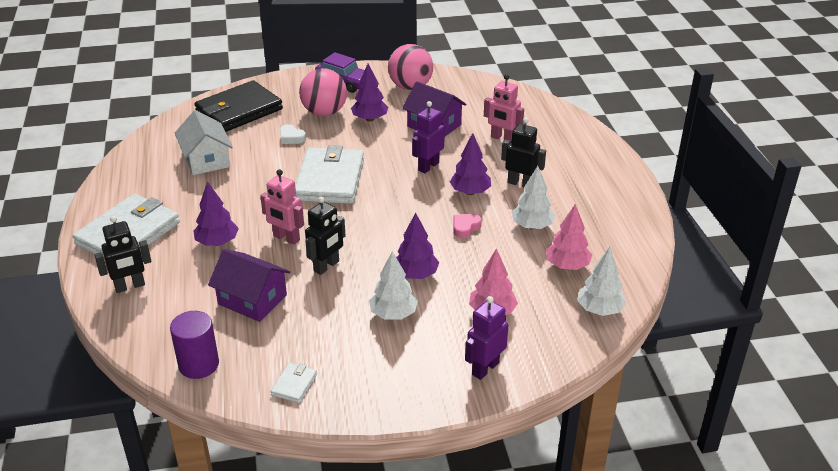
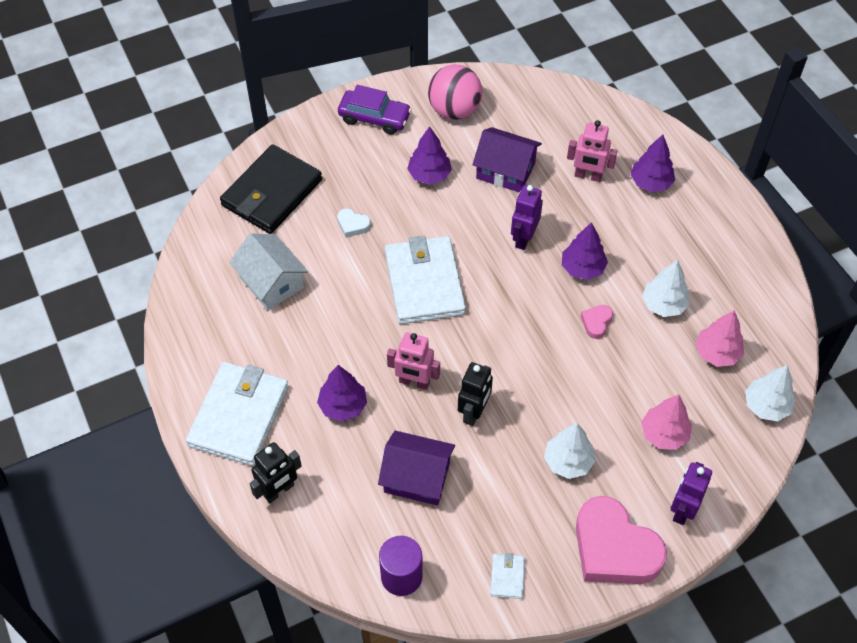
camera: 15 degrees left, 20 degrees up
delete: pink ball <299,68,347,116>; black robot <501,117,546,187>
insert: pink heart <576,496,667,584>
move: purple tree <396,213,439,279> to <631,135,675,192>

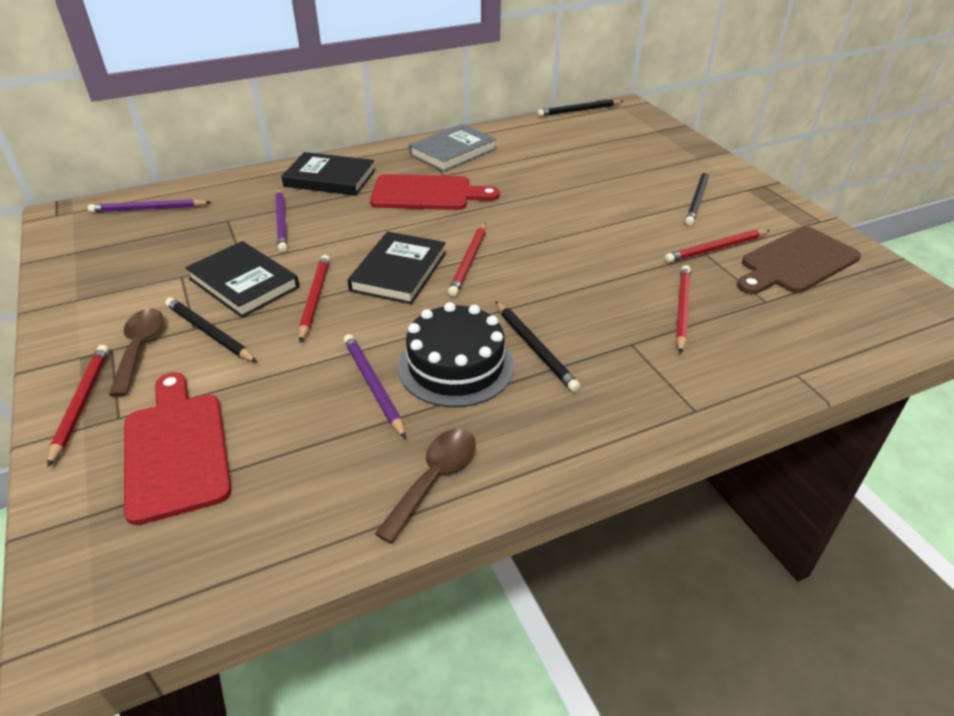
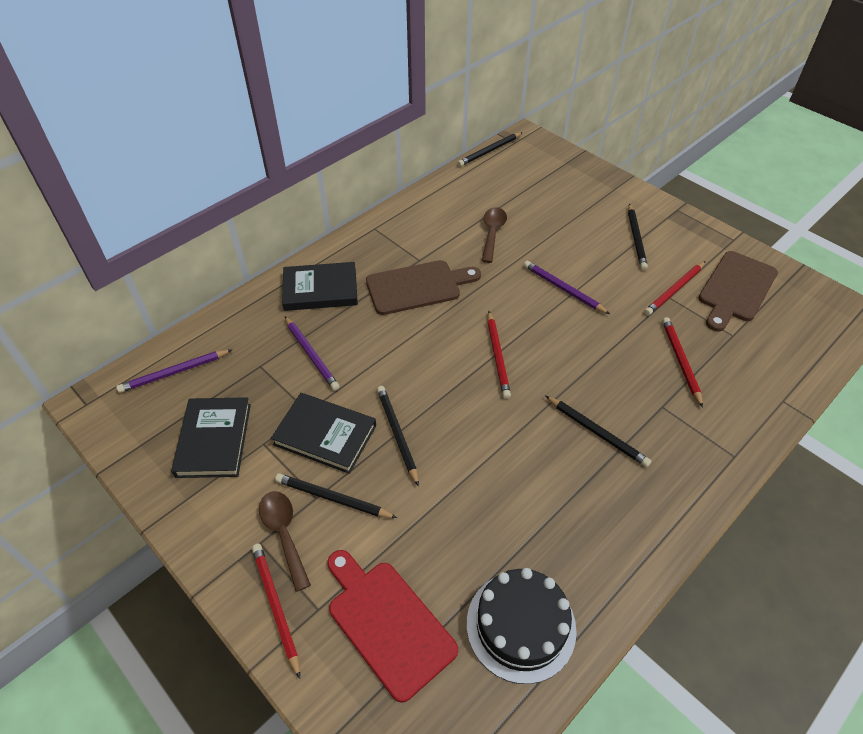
camera: 20 degrees left, 10 degrees up
delete: grey book <409,124,497,172>
move: purple pencil <344,334,406,439> to <524,261,610,314>; black book <348,231,446,304> to <171,397,251,478>; brown spoon <375,429,476,543> to <481,207,507,263>; black cake <398,302,514,407> to <467,568,577,684>
recolor: red pencil <299,255,330,342> to black pencil <377,386,419,486>; red cutting board <370,174,500,210> to brown cutting board <366,260,481,315>

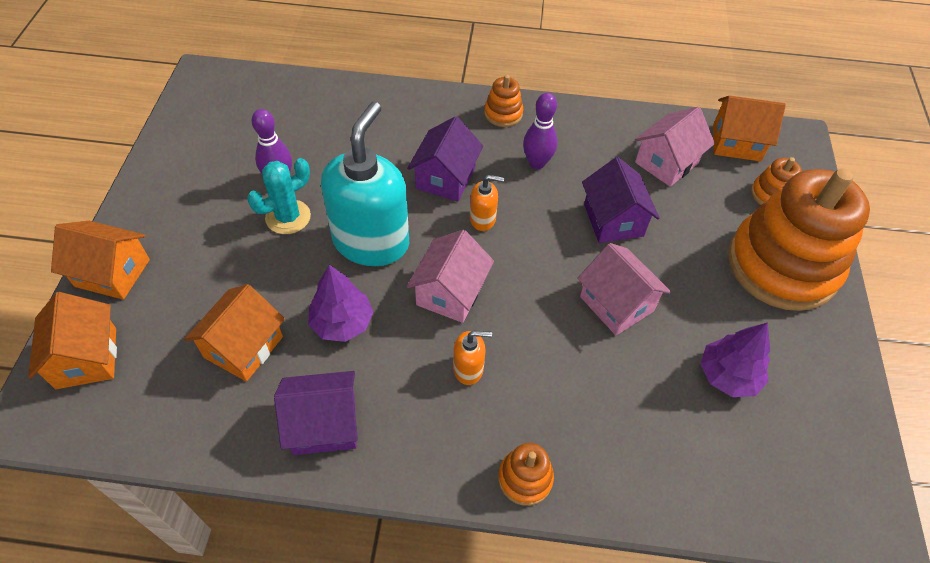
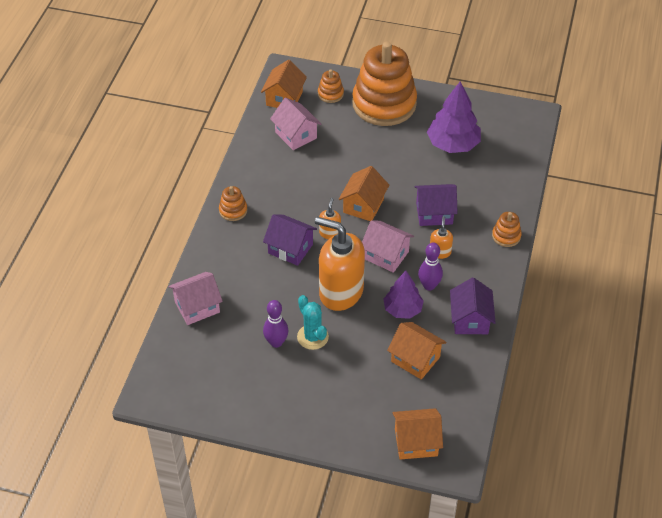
camera: 80 degrees left, 5 degrees down
move: orange house <51,221,150,300> to <339,166,389,221>; purple bowling pin <523,93,557,169> to <418,243,443,291>; pink house <577,243,671,335> to <169,272,223,325>; purple house <582,157,660,243> to <415,184,458,226>
recolor: turquoise soap dispenser <321,102,409,266> to orange soap dispenser <315,217,365,311>
resize: purple tree <700,323,770,397> = <427,81,481,153> x1.51

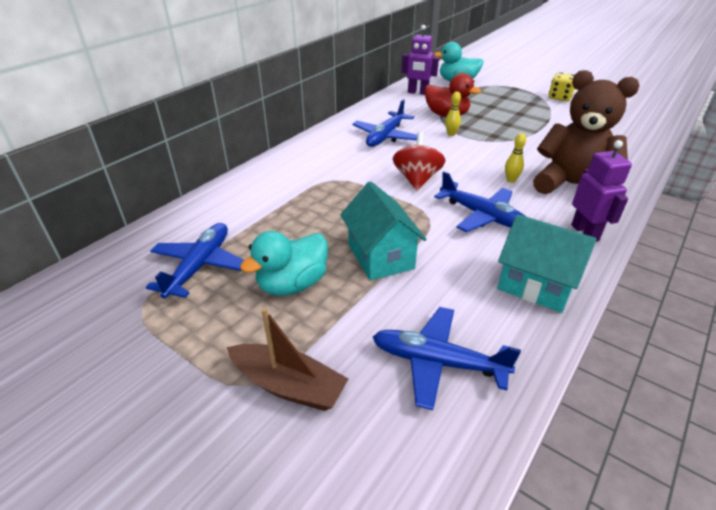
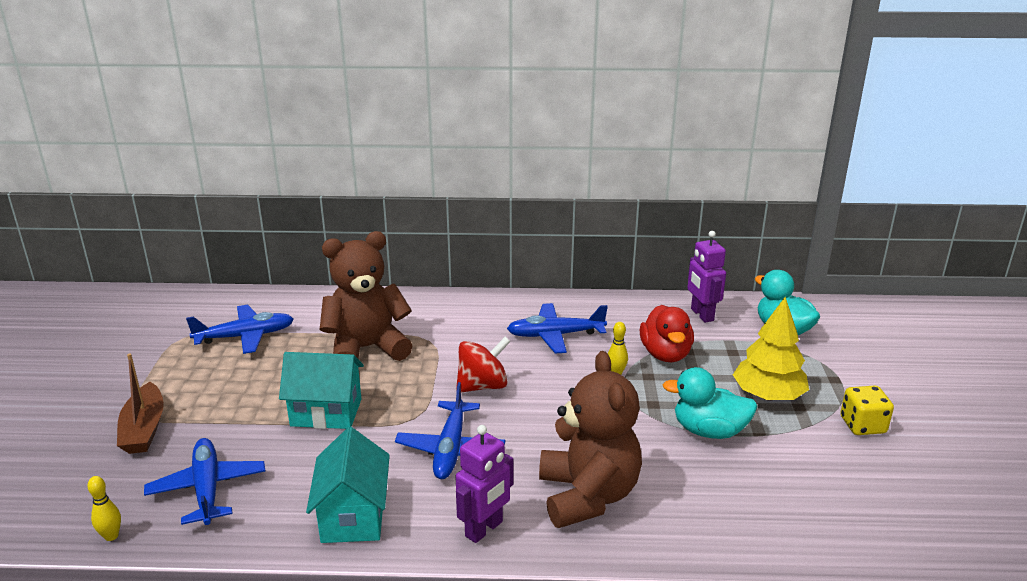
camera: 55 degrees right, 10 degrees down
insert: brown teddy bear <320,231,413,361>; yellow tree <733,297,809,401>
move: turquoise duck <240,231,328,296> to <663,367,758,439>; yellow bowling pin <505,133,526,183> to <87,476,121,541>
rotate: turquoise house <340,181,427,281> = <279,352,364,429> 60 degrees clockwise

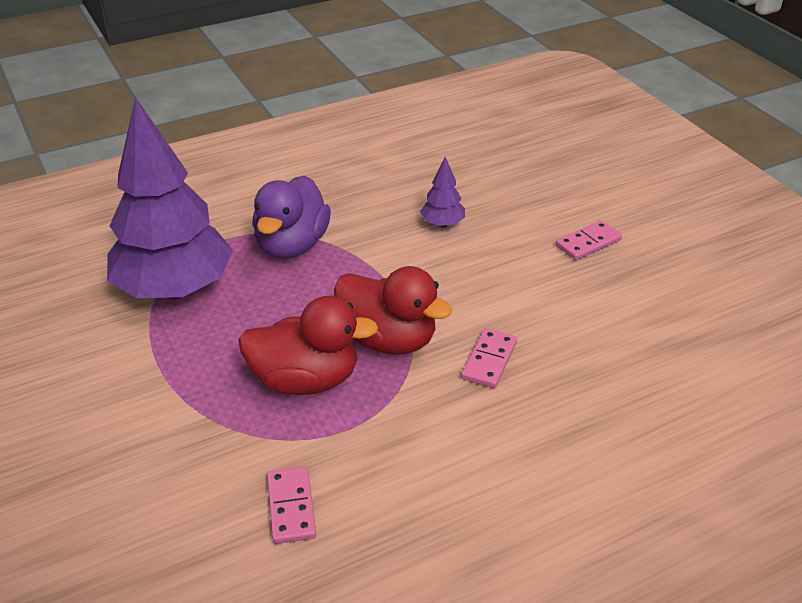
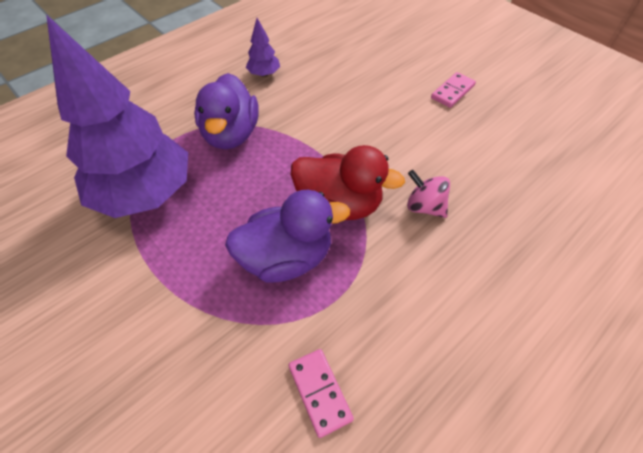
camera: 15 degrees left, 15 degrees up
move: purple tree <420,157,465,227> to <246,18,280,77>
replace: pink domino <461,328,517,388> to pink spinning top <407,170,450,218>
recolor: red duck <238,296,378,395> to purple duck <225,190,350,282>

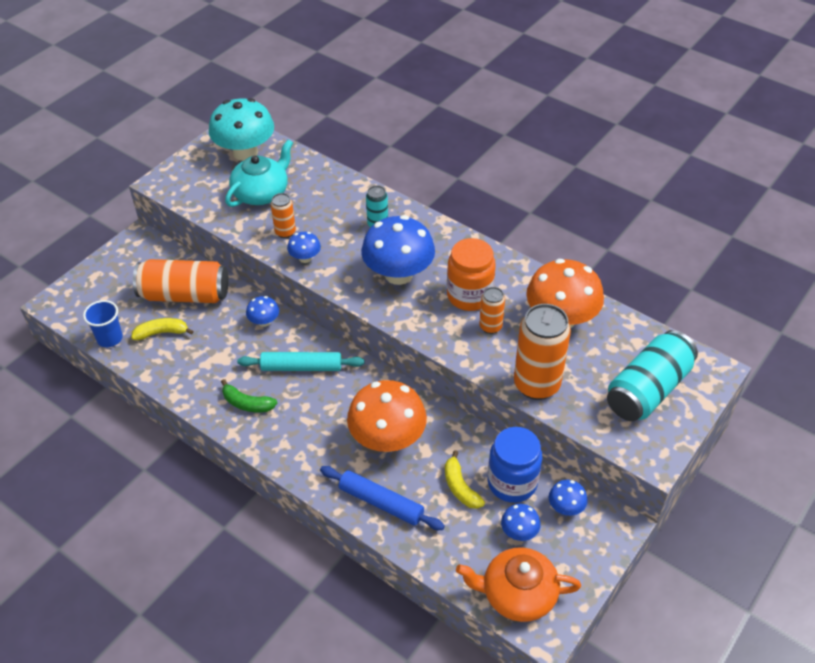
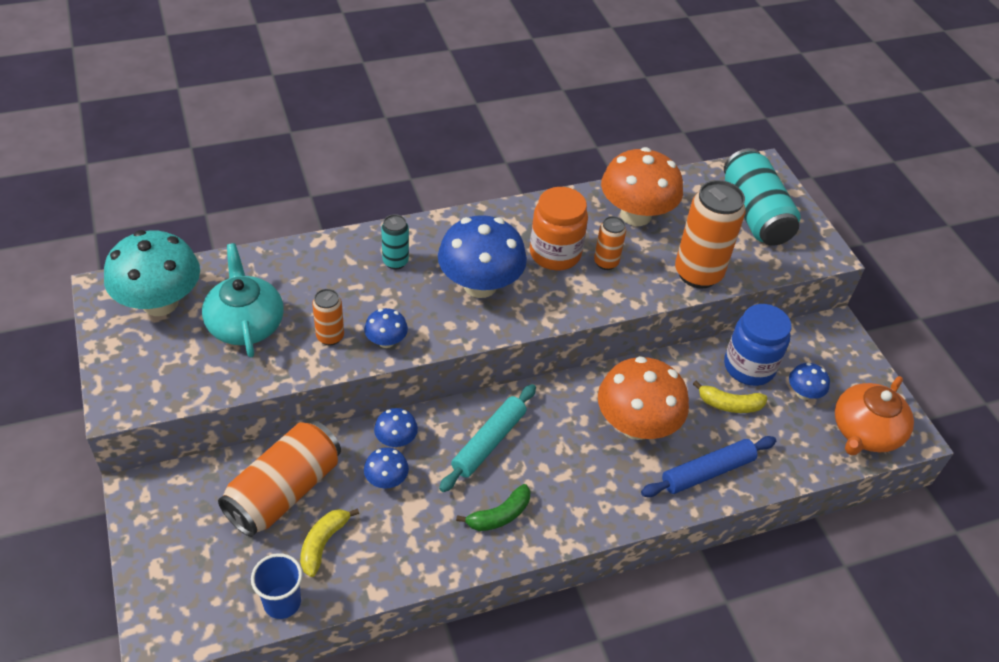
camera: 60 degrees left, 0 degrees up
move: blue mushroom <549,480,588,516> to <364,447,409,489>

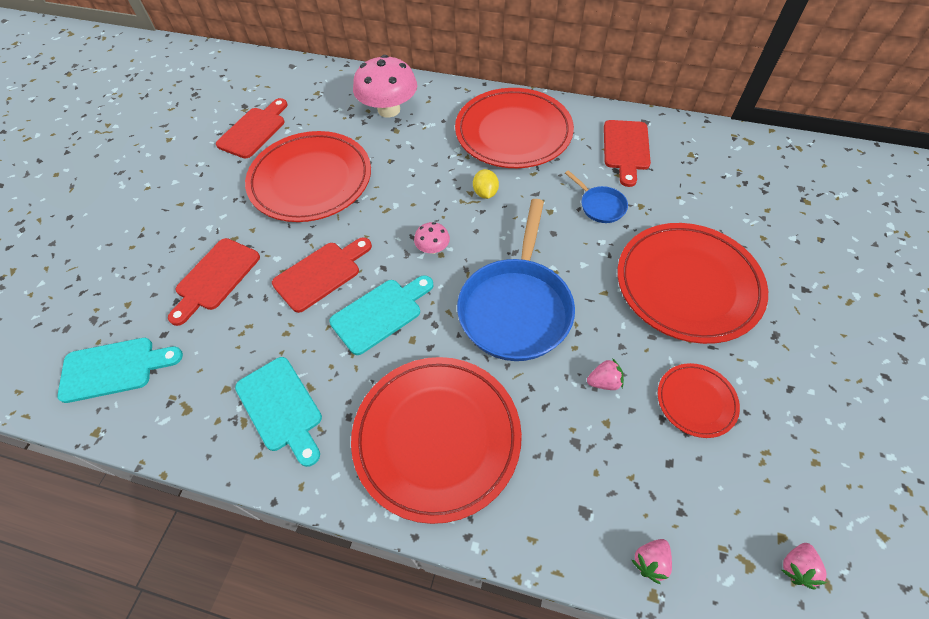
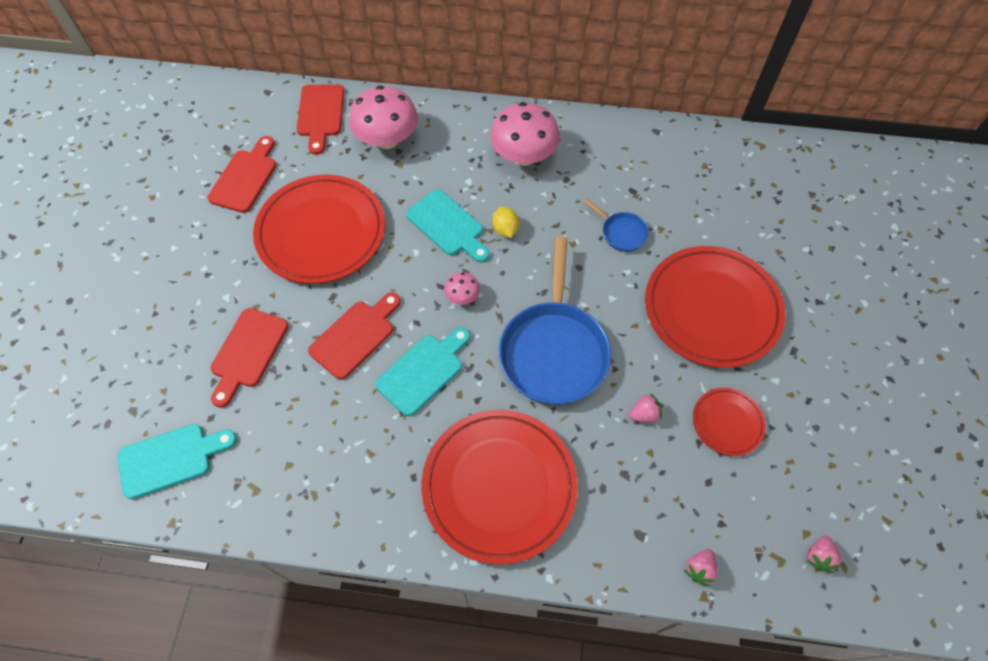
camera: 10 degrees left, 5 degrees up
move: turquoise cutting board <235,357,322,467> to <406,190,490,262>; red cutting board <604,120,651,187> to <297,84,344,155>
replace: red plate <455,88,574,168> to pink mushroom <490,102,560,166>

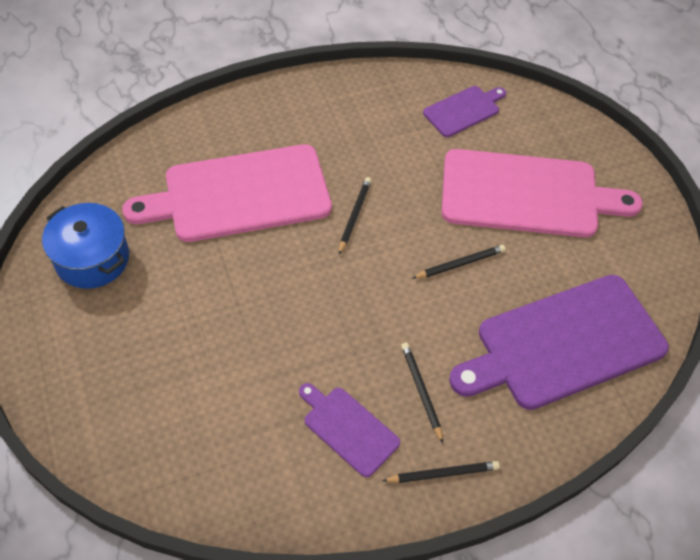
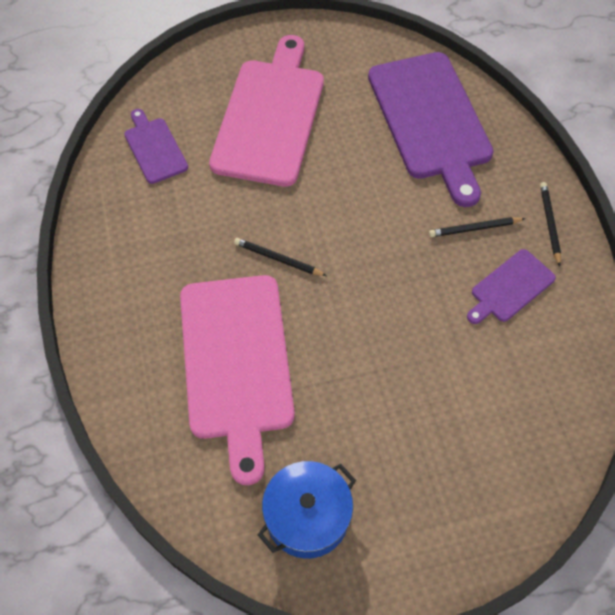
camera: 80 degrees left, 5 degrees up
delete: black pencil <413,245,506,278>

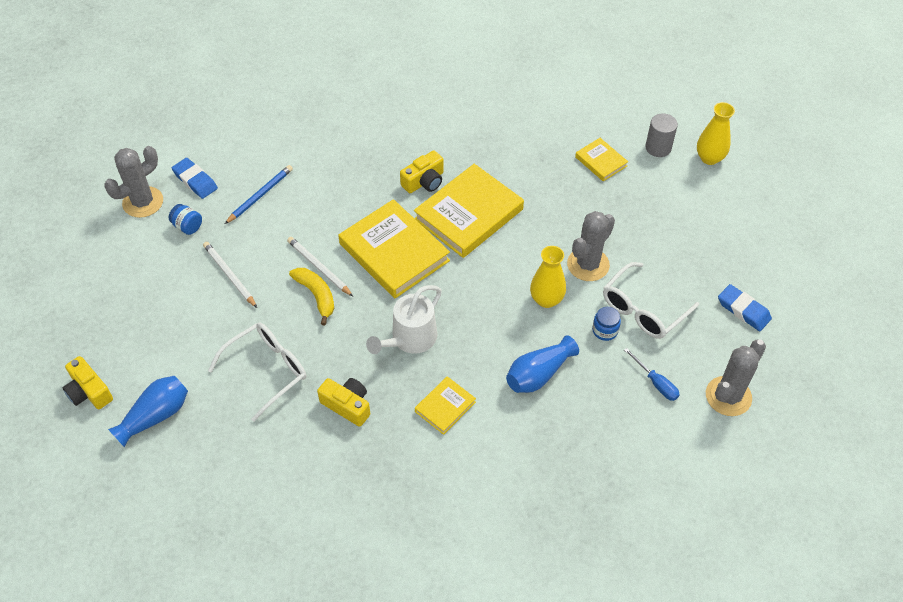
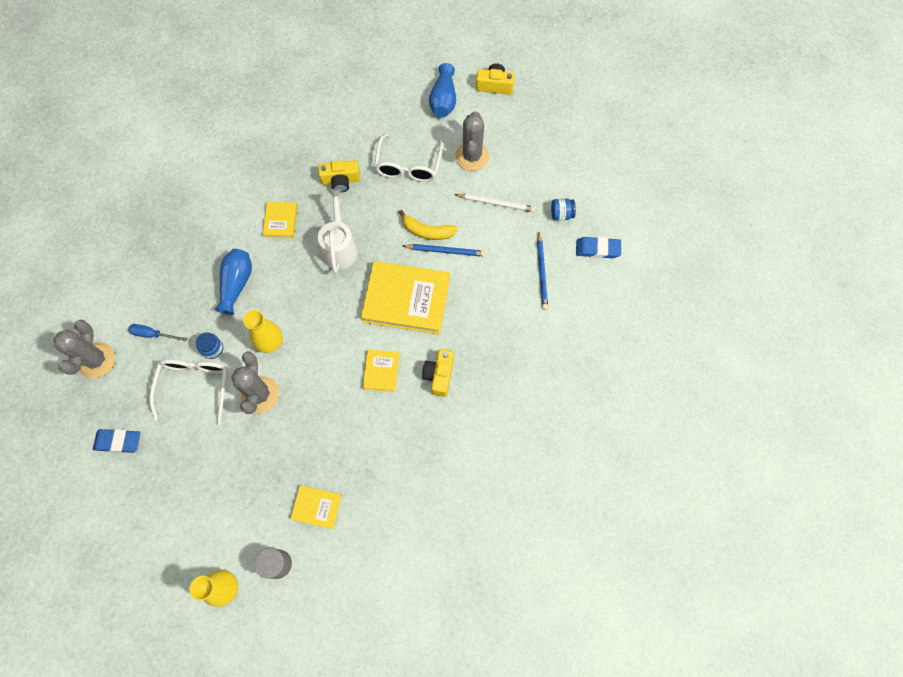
camera: 140 degrees right, 15 degrees up
move: grey cactus <104,146,163,218> to <455,111,489,171>
recolor: white pencil <287,237,353,296> to blue pencil <403,244,486,257>
resize: yellow book <414,164,524,258> = <363,350,399,392> x0.50

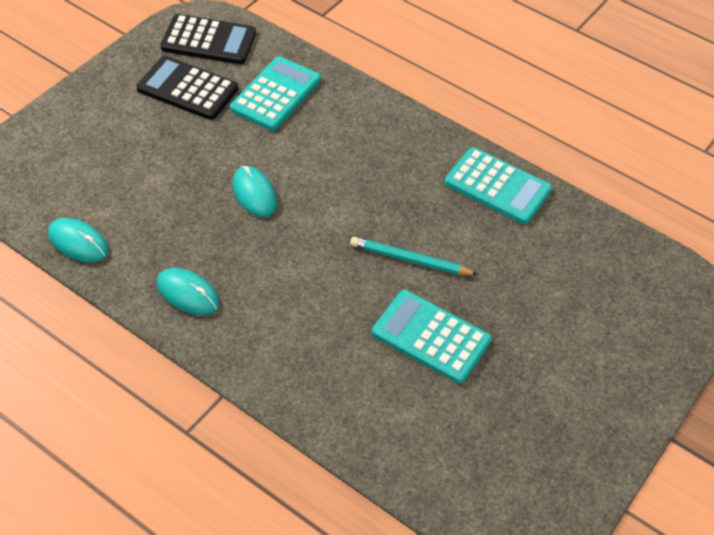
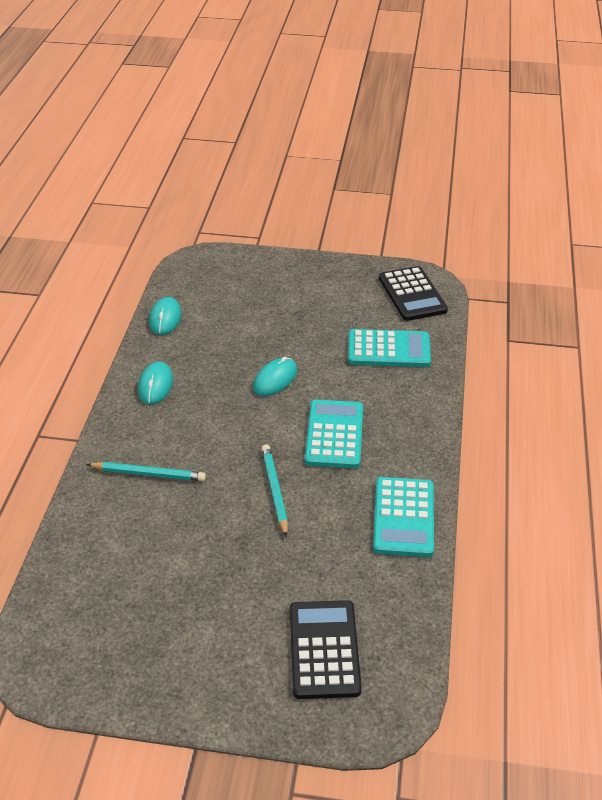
camera: 65 degrees right, 10 degrees down
insert: turquoise pencil <86,462,206,481>
move: black calculator <136,56,239,120> to <290,600,362,699>; turquoise calculator <372,290,492,384> to <305,400,363,468>

